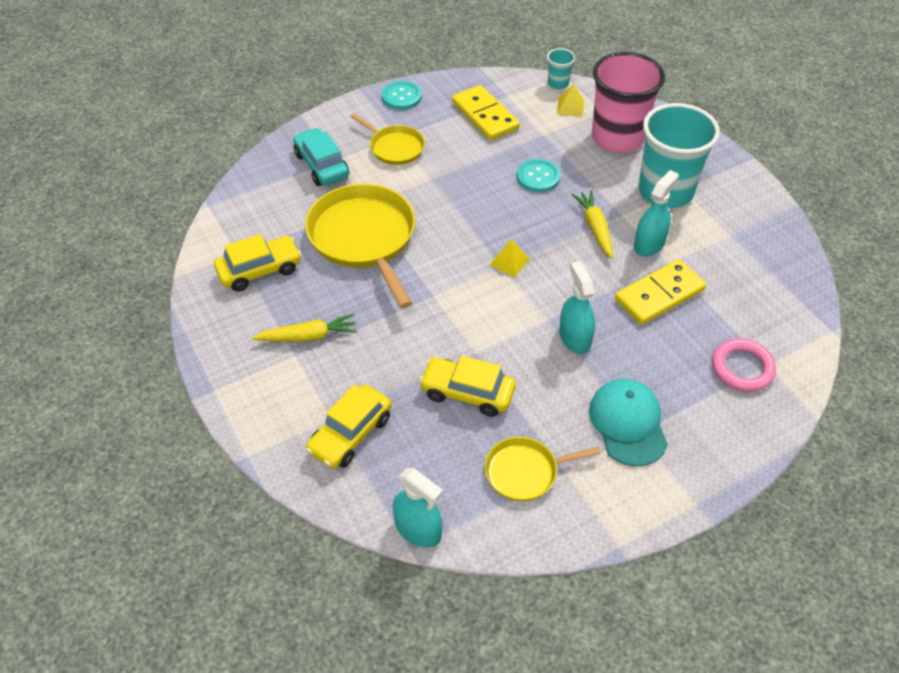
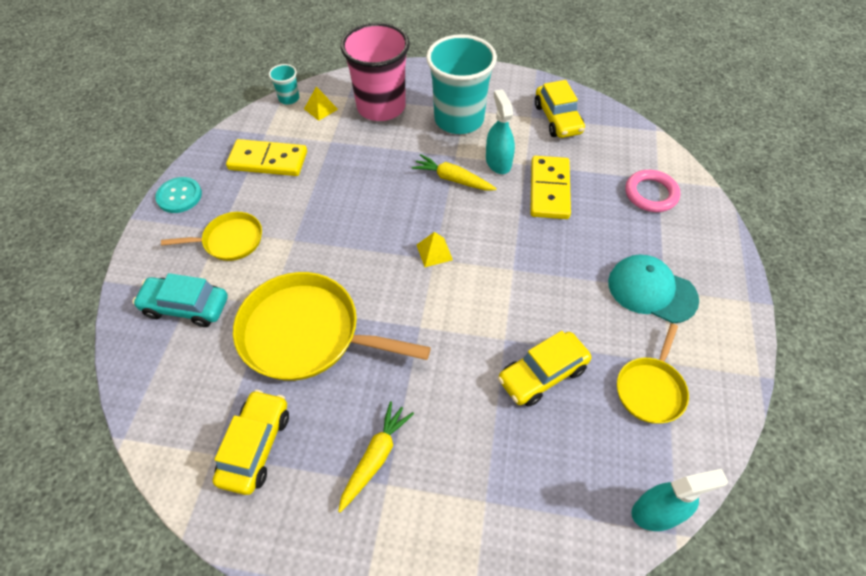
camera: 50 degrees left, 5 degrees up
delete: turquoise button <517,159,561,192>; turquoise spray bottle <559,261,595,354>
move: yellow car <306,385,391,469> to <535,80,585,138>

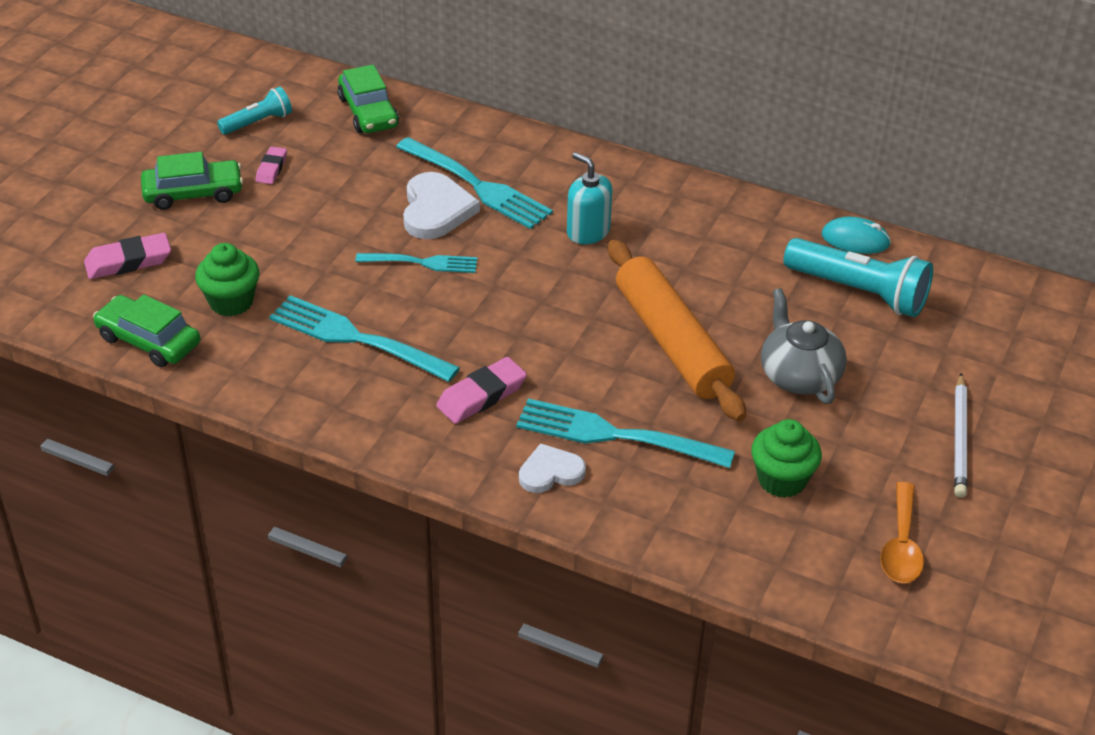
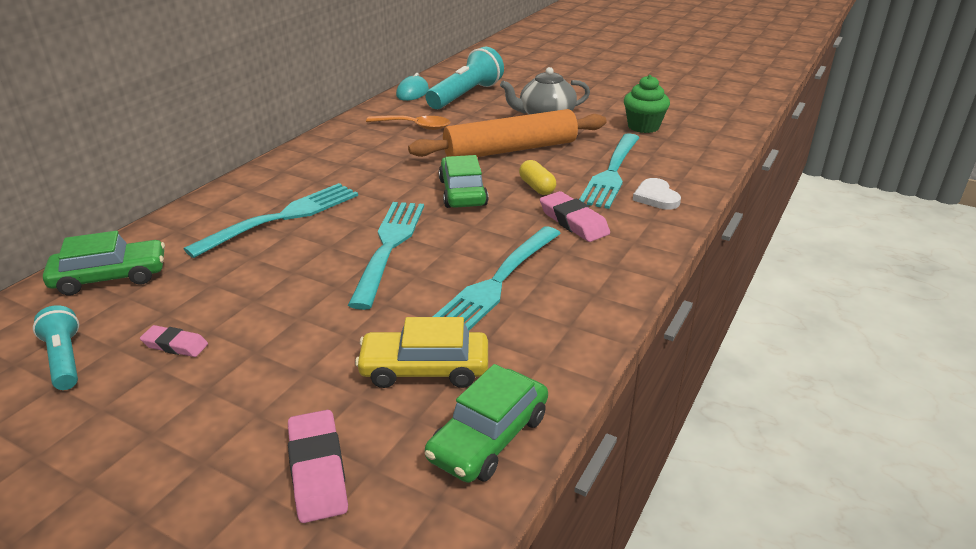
camera: 85 degrees left, 10 degrees down
delete: white heart <403,172,480,239>; turquoise soap dispenser <567,152,612,244>; white pencil <954,373,967,498>
insert: yellow capsule <519,160,556,195>
move: green car <141,152,243,210> to <439,155,488,208>; orange spoon <880,482,924,583> to <366,115,450,130>
replace: green cupcake <195,243,259,317> to yellow car <355,317,488,388>
resize: turquoise fork <355,253,477,273> = <348,202,424,310> x1.63

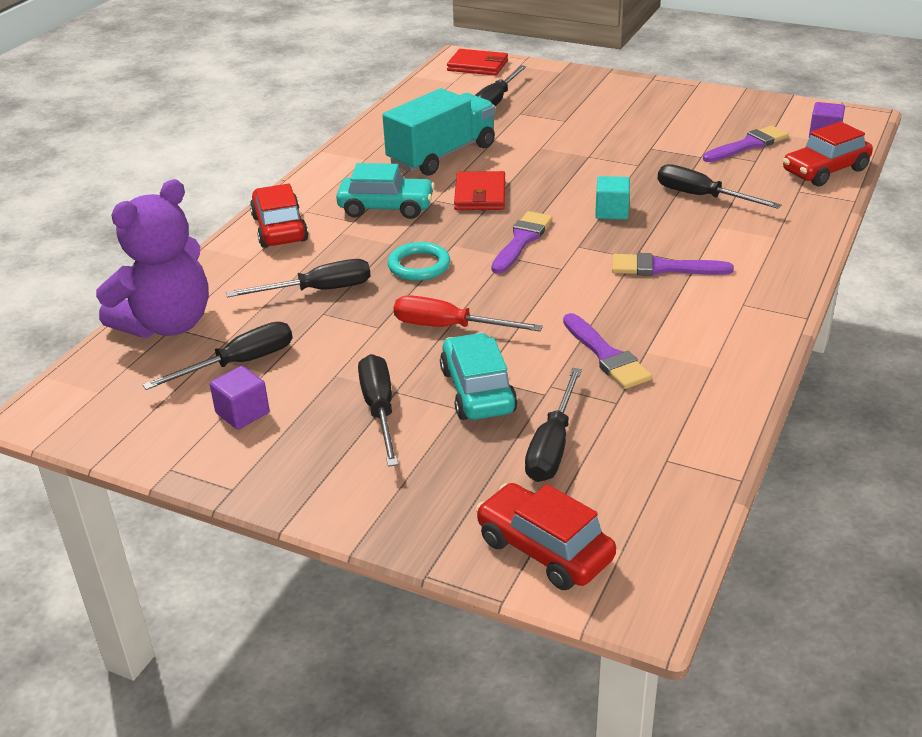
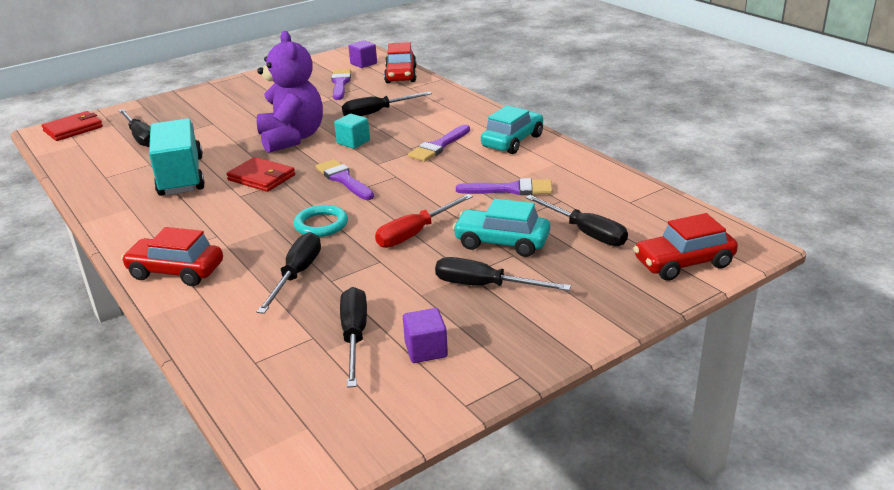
camera: 60 degrees left, 5 degrees down
move: purple teddy bear <96,179,209,338> to <257,31,323,153>; turquoise car <336,163,435,219> to <481,105,543,154>

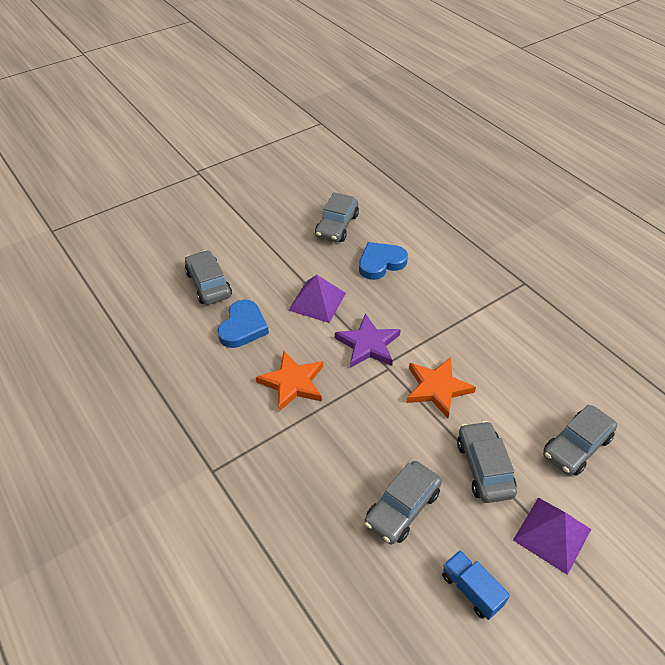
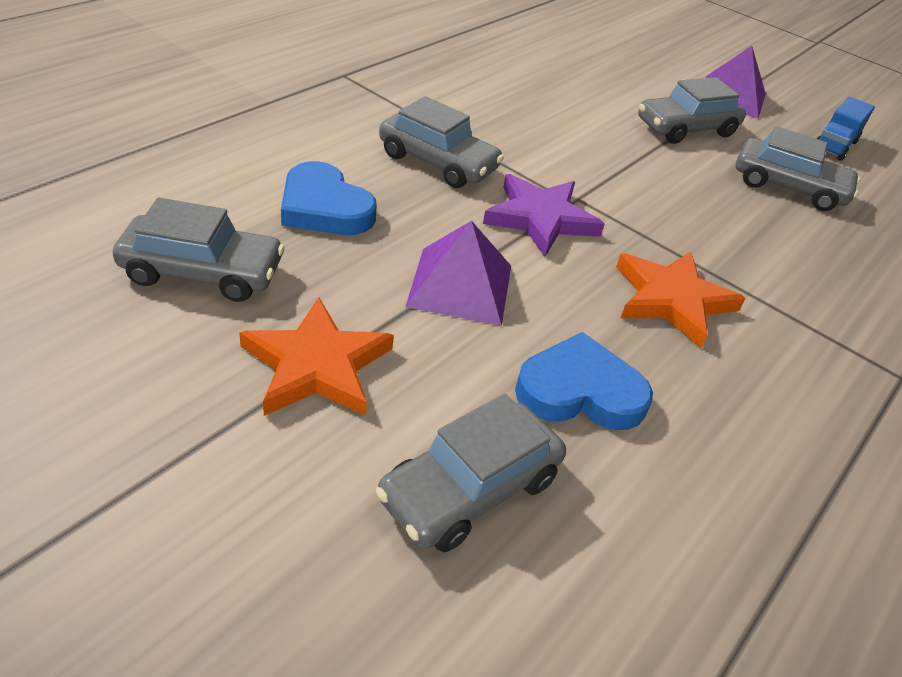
camera: 110 degrees left, 5 degrees down
move: orange star <406,357,476,418> to <239,297,394,416>; grey car <543,404,617,476> to <379,96,504,188>

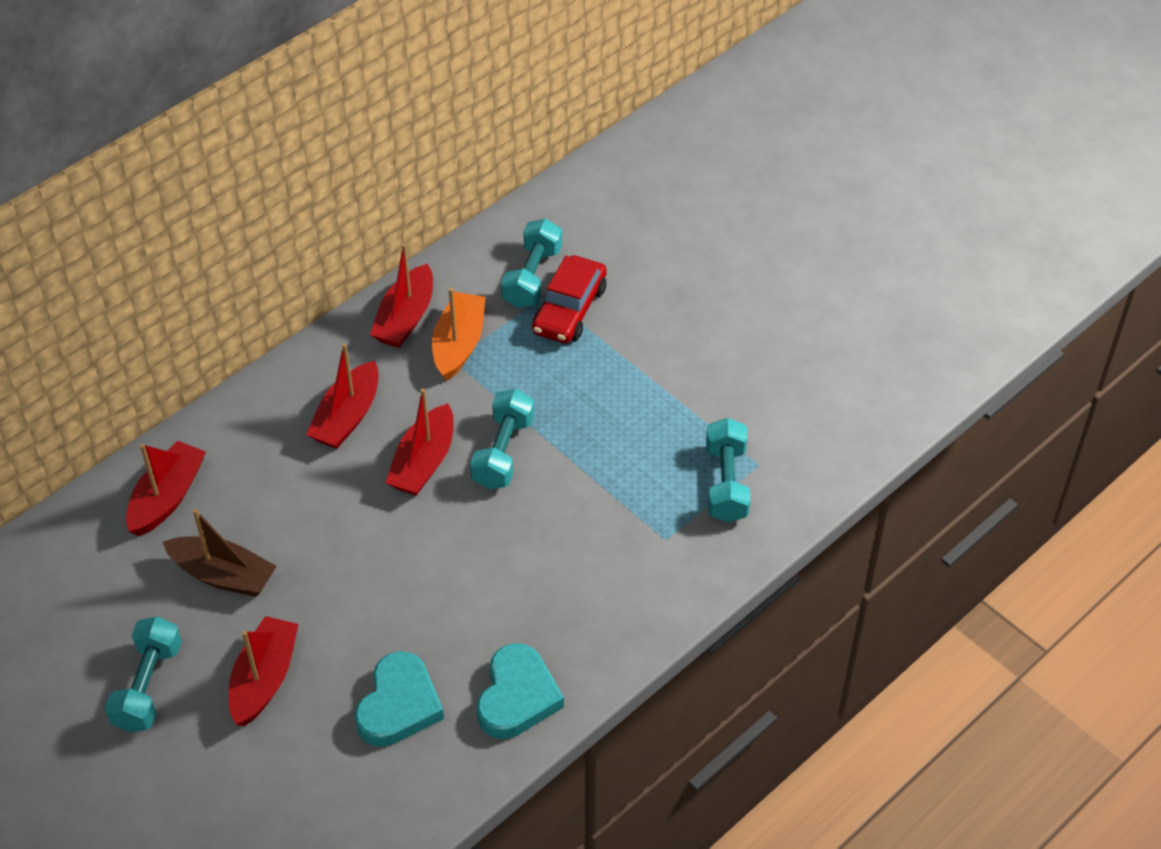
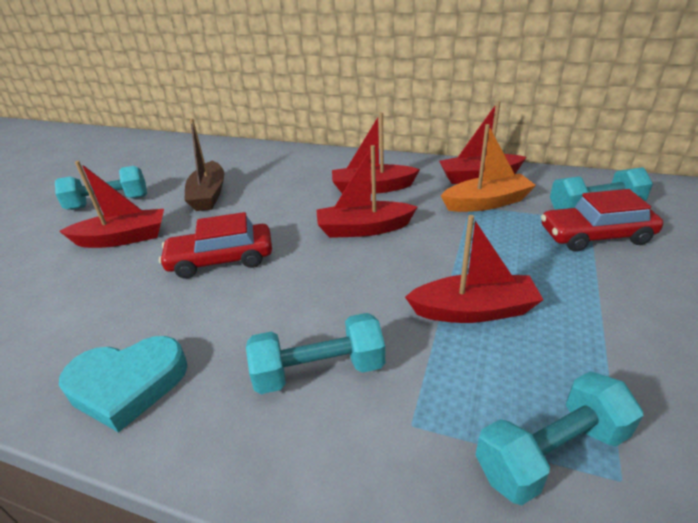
camera: 65 degrees right, 15 degrees down
delete: turquoise heart <355,651,444,747>
insert: red car <159,212,272,278>
move: red boat <126,441,206,536> to <405,215,544,323>; turquoise dumbbell <470,389,534,489> to <246,313,385,394>

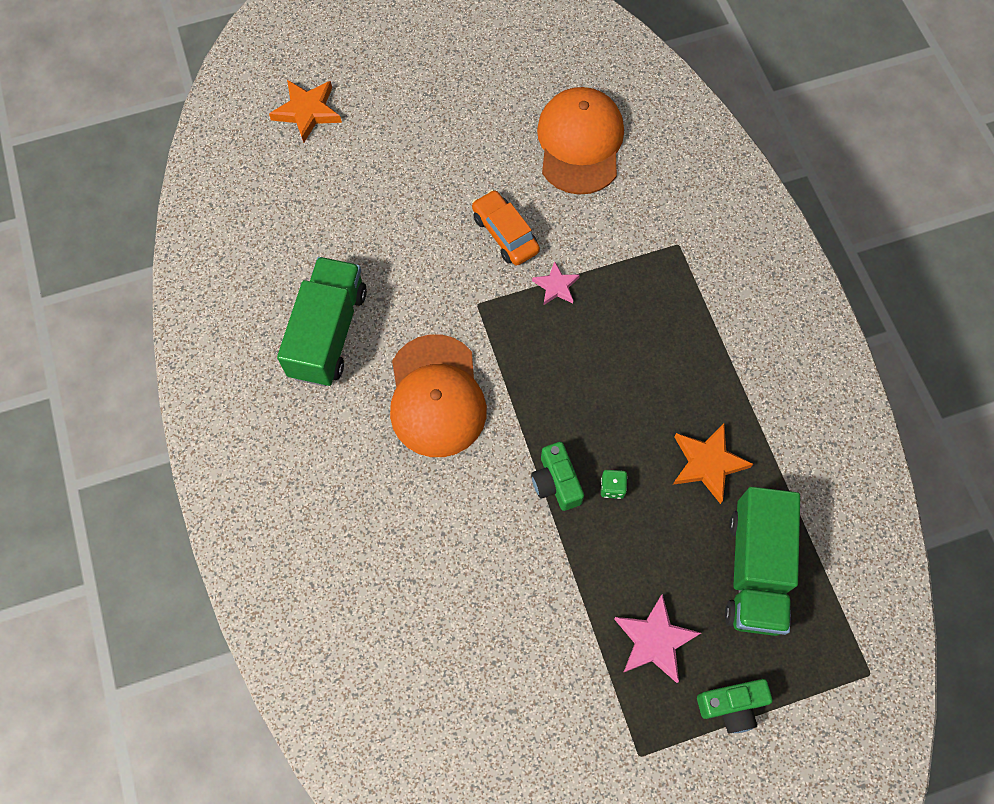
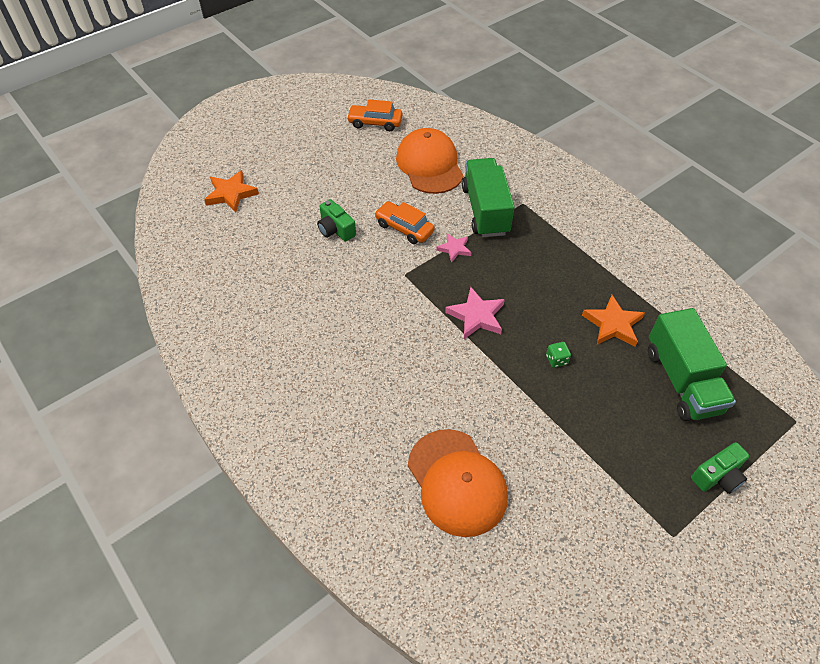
camera: 20 degrees left, 15 degrees down
insert: orange car <347,99,402,131>
move: green truck <277,257,367,387> to <462,158,515,237>; orange cap <390,334,487,457> to <408,429,508,537>; green camera <531,442,584,511> to <317,199,356,242>; pink star <614,594,701,683> to <445,287,505,339>

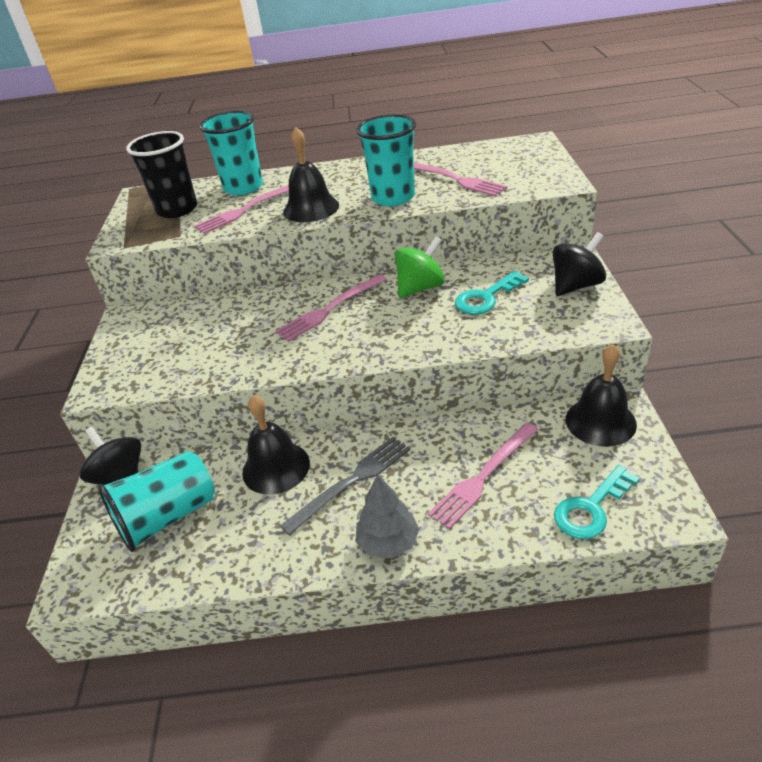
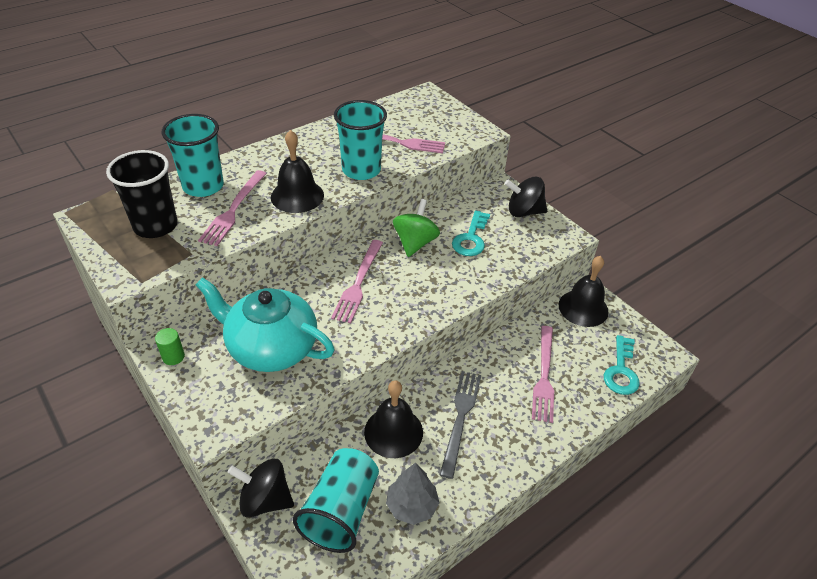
camera: 40 degrees left, 5 degrees up
insert: green cylinder <155,328,185,365>; turquoise teapot <196,277,335,372>
move: grey tree <356,474,420,558> to <386,463,439,525>
rotate: black spinning top <553,232,606,296> = <504,177,547,217> 105 degrees counterclockwise

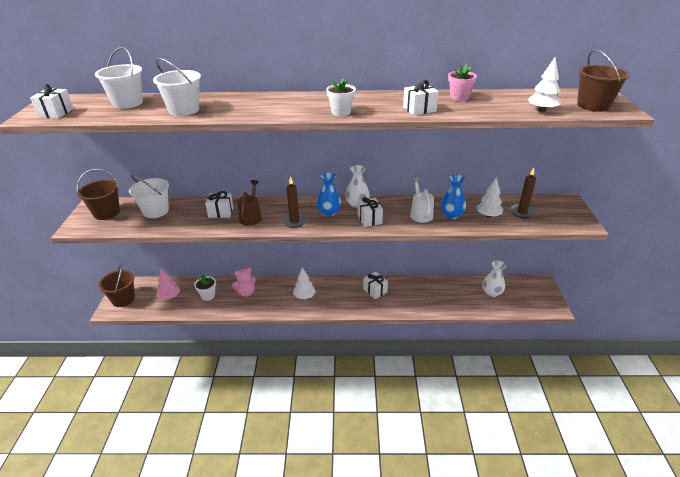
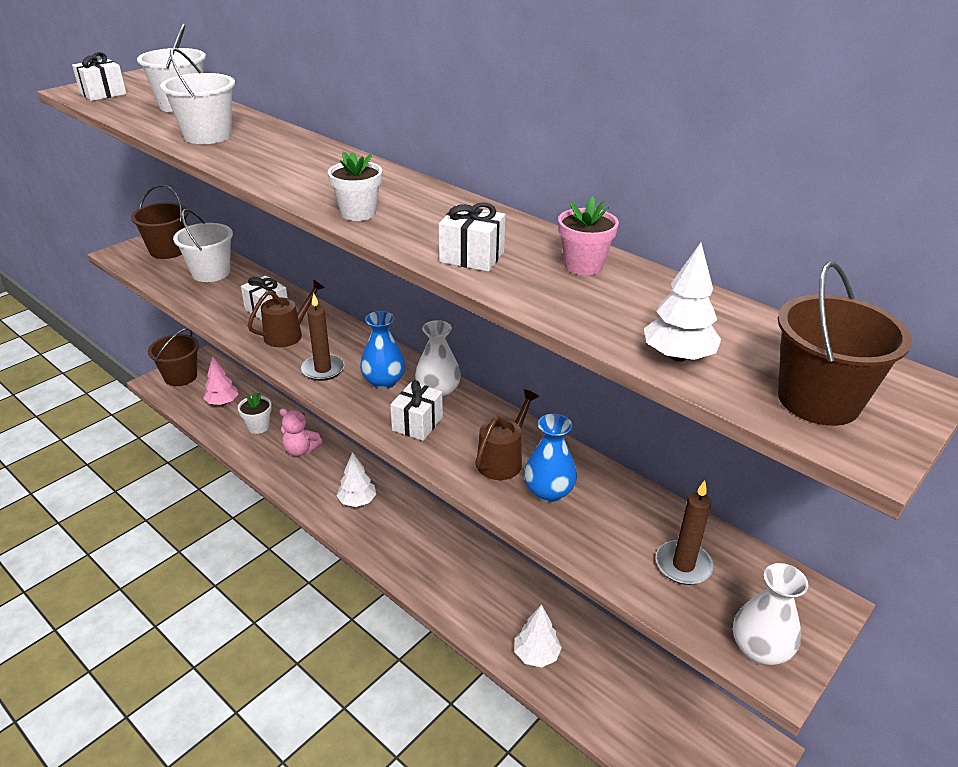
camera: 40 degrees right, 0 degrees up
delete: white gift <363,272,388,299>
move: white tree <476,177,503,218> to <514,604,562,667>; white vase <482,260,506,297> to <733,563,808,665>
recolor: white watering can <410,177,434,223> to brown watering can <475,389,539,480>

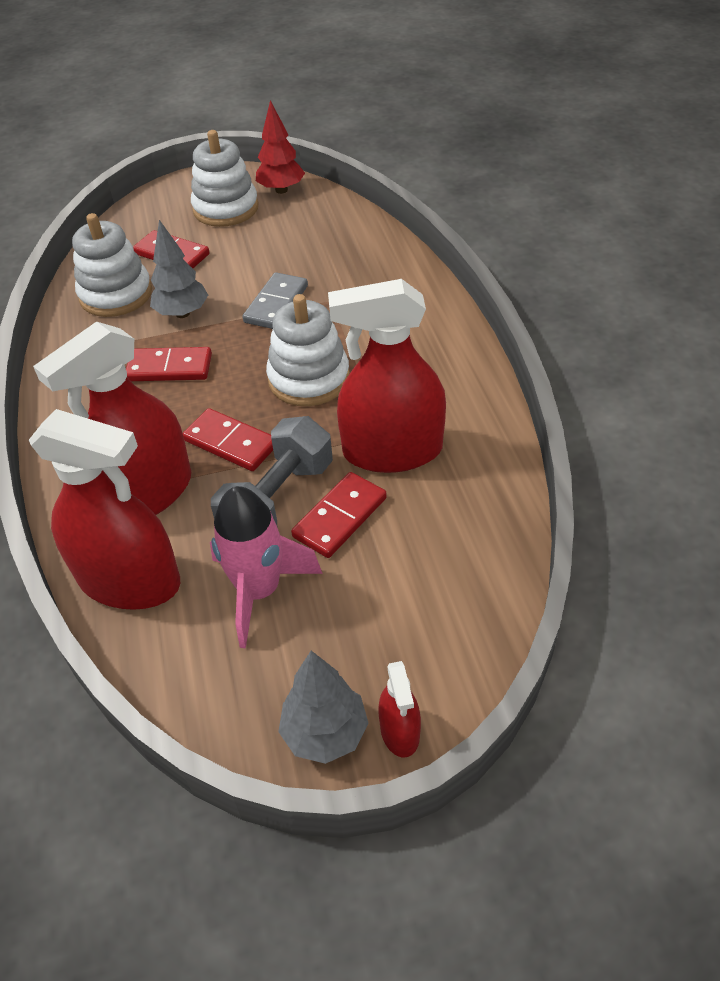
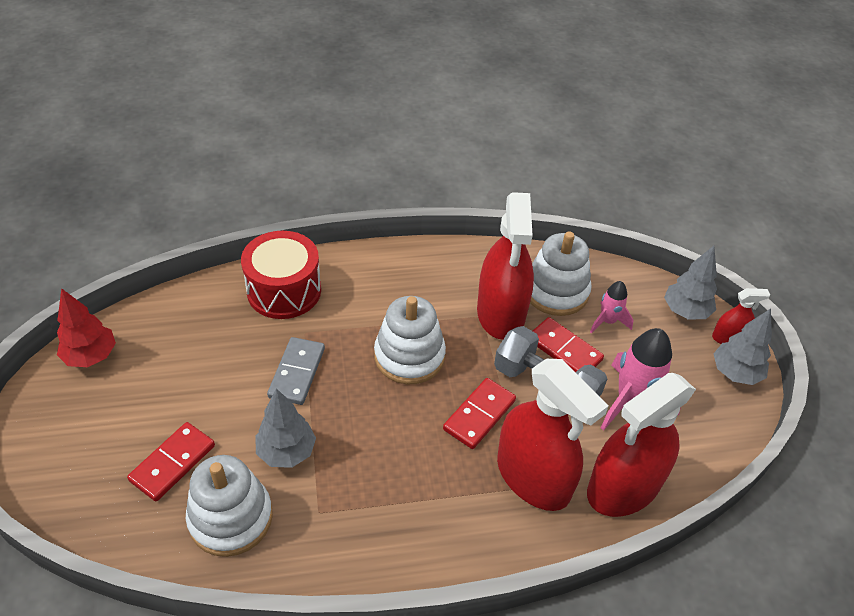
camera: 90 degrees left, 0 degrees up
delete: red domino <126,347,212,381>
insert: red drum <241,231,321,319>; pink rocket <590,281,634,333>; grey tree <664,246,717,319>
move: white stacking toy <191,130,259,227> to <530,231,592,316>
rotate: red spray bottle <29,409,180,610> = <587,373,696,517> 150 degrees counterclockwise; grey domino <242,272,308,329> = <267,337,325,405> 75 degrees clockwise

